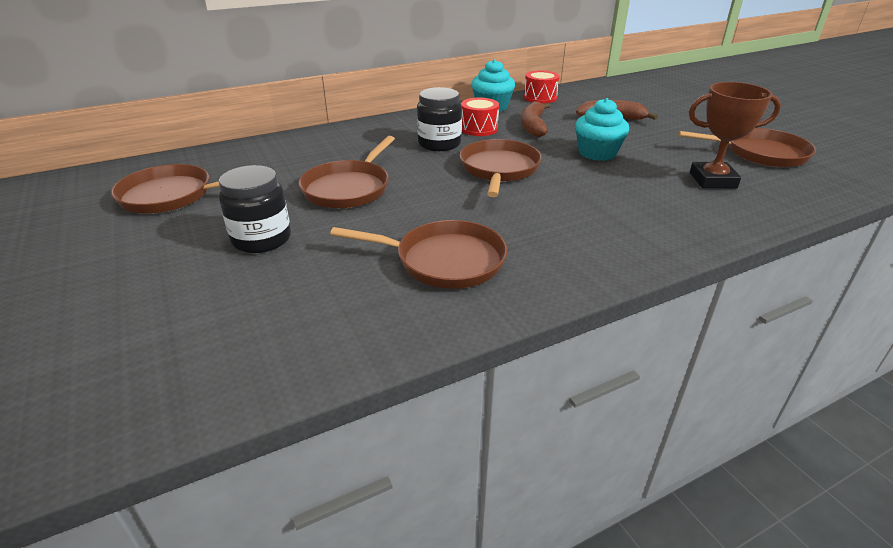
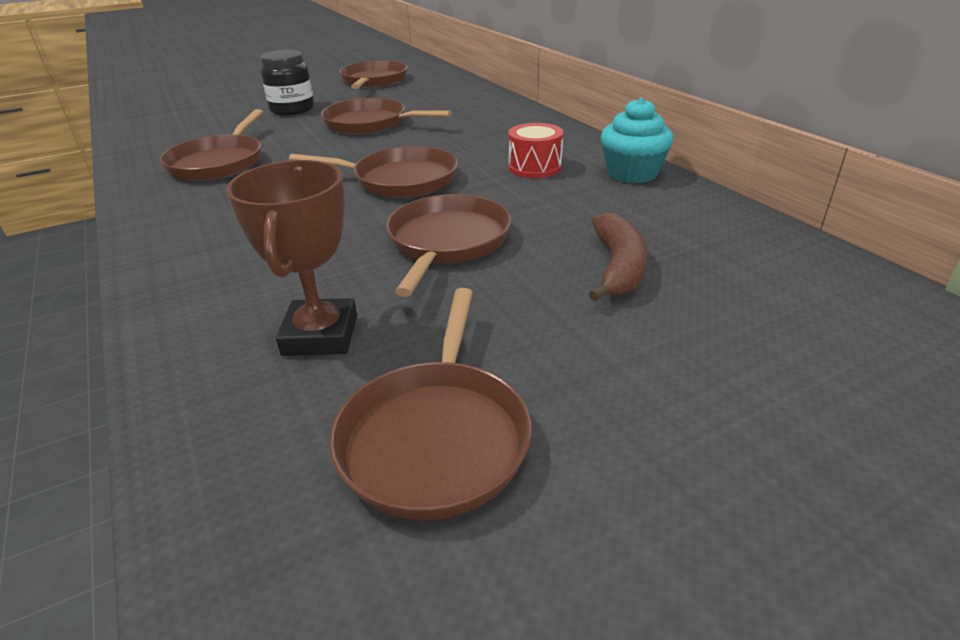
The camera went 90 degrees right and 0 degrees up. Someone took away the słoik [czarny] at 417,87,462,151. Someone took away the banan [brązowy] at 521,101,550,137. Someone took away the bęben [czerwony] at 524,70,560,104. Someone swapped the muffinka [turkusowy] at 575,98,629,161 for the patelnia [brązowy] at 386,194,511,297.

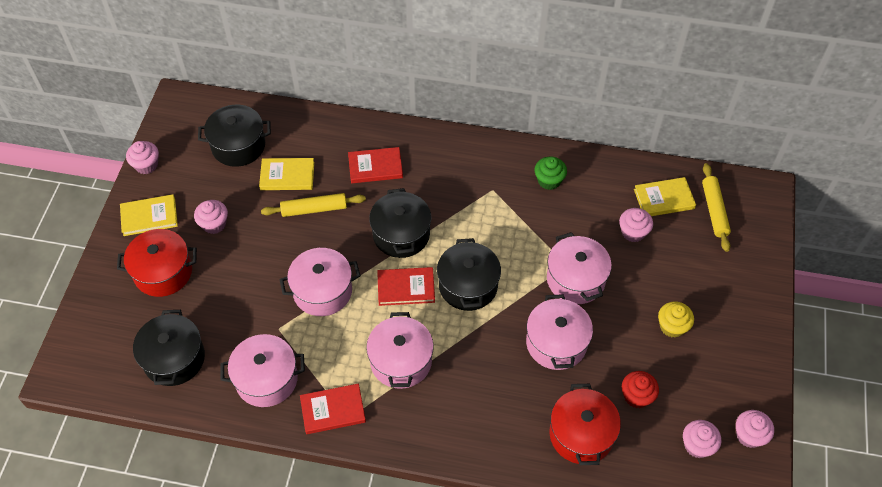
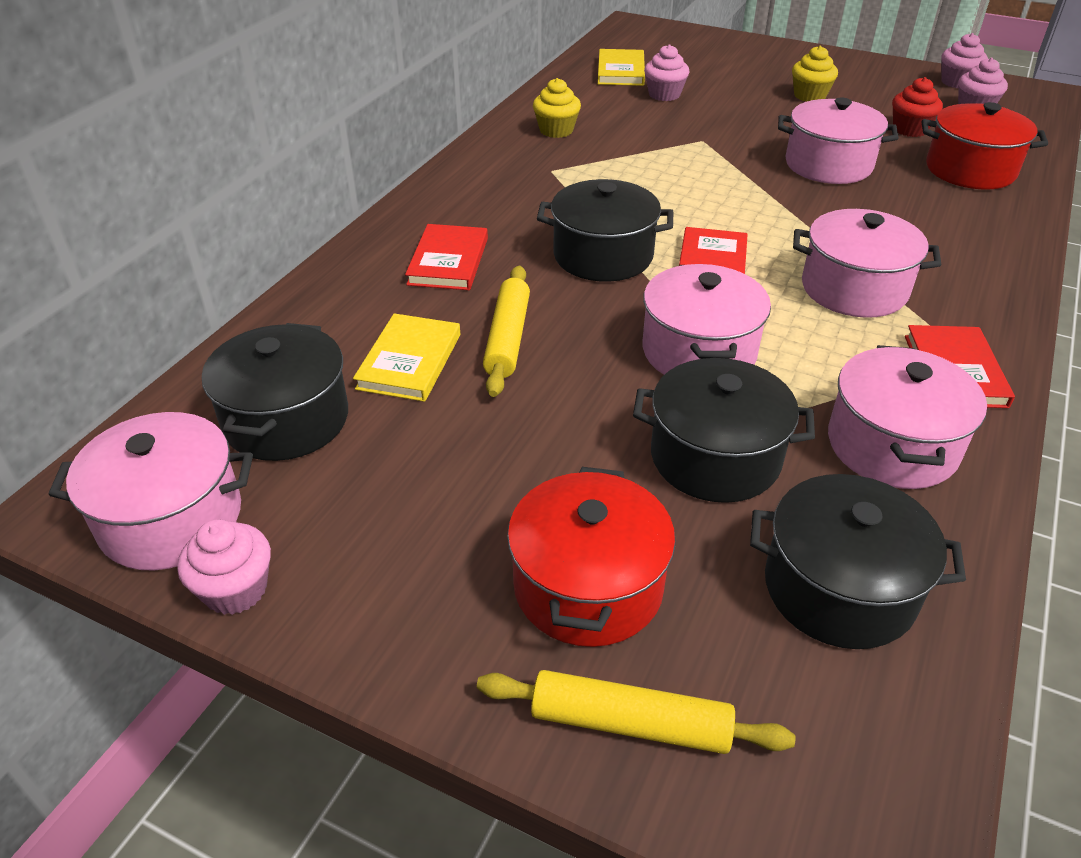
The camera went 75 degrees left and 15 degrees down. Someone took away the książka [żółty] at 120,194,178,236. Someone took away the muffinka [różowy] at 194,200,228,234. Someone carried the garnek [czarny] from 437,238,501,311 to 633,358,815,503. Someone repainted the muffinka [zielony] at 535,157,567,190, which became the muffinka [żółty] at 533,78,581,138. Someone carried the garnek [różowy] from 547,232,612,304 to 49,412,253,570. Someone carried the wałek do ciasta [żółty] from 702,163,731,252 to 477,670,796,754.

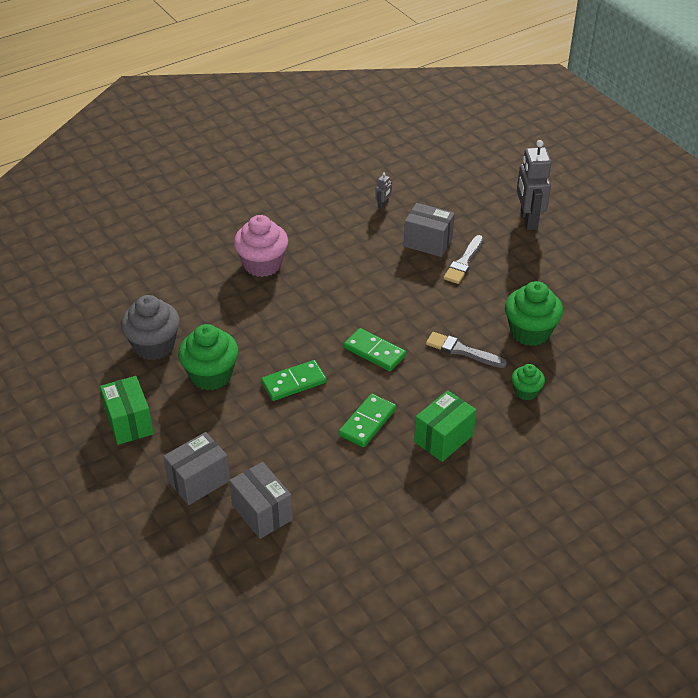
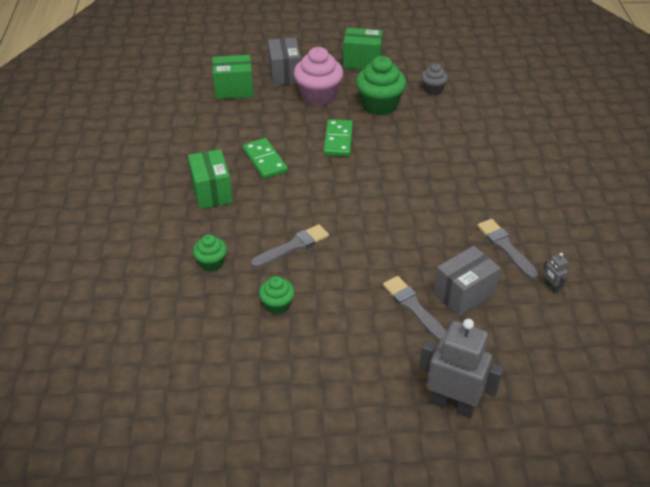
The camera went 120 degrees right and 0 degrees up. Someone scaled the muffinka [szary] at 121,295,180,360 by 0.55. Someone repainted the pudełko [szary] at 229,462,293,539, which became the pudełko [zielony] at 212,55,254,99. Someone carried the muffinka [różowy] from 234,215,288,277 to 294,47,343,106. Someone took away the kostka domina [zielony] at 344,328,406,371. Someone scaled the muffinka [zielony] at 505,281,563,346 by 0.55. Someone put down the pędzel [szary] at 477,219,538,279.

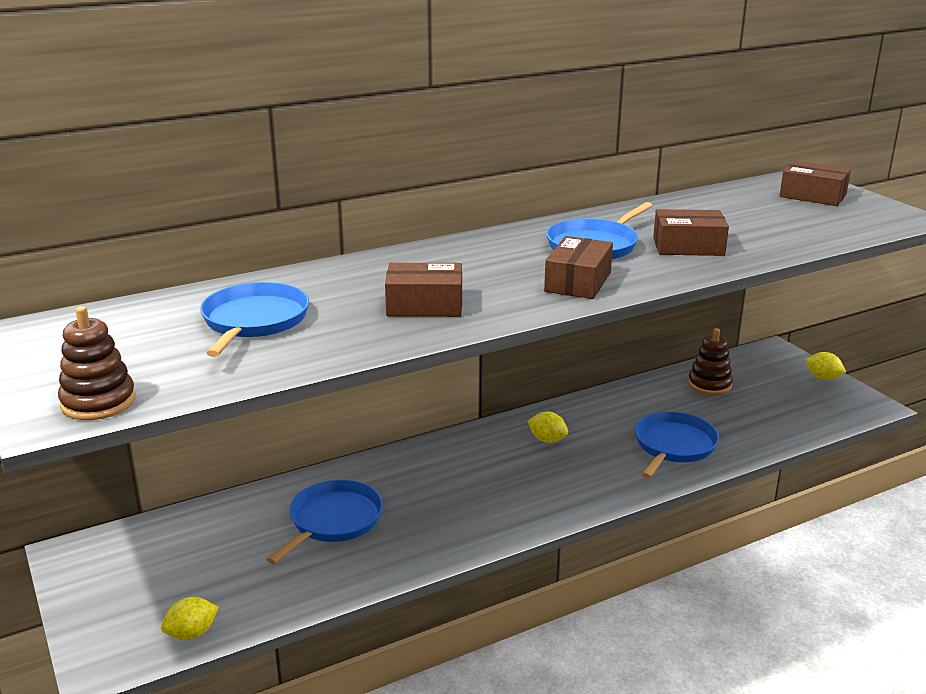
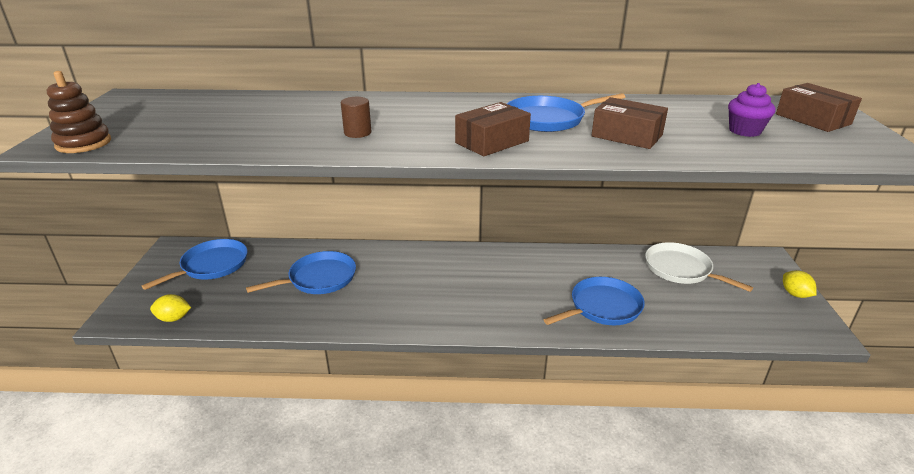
The camera went 30 degrees right and 5 degrees up. Someone carried the patelnia [niebieski] from 200,282,309,357 to 142,239,247,290. Someone swapped the pudełko [brązowy] at 385,263,462,317 for the walec [brązowy] at 341,97,371,138. Someone took away the cytryna [żółty] at 528,412,568,443. Someone swapped the zabawka nakładanka [brązowy] at 688,328,733,395 for the patelnia [biały] at 645,242,753,292. Someone put down the muffinka [fioletowy] at 728,83,776,137.

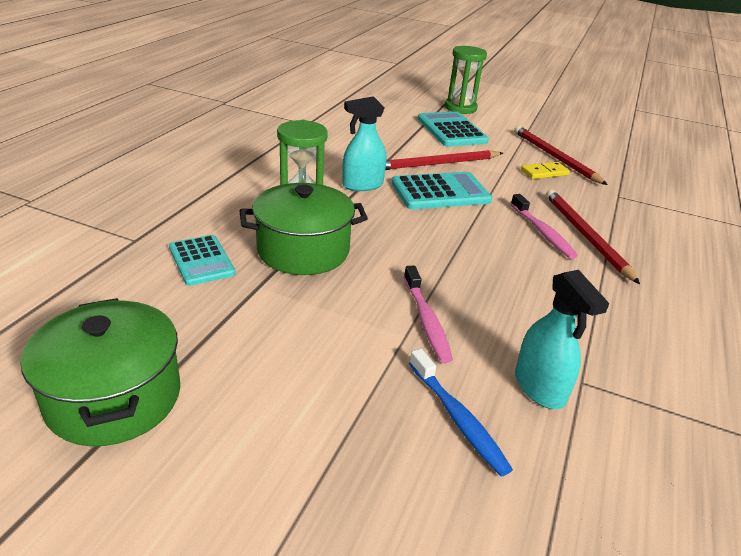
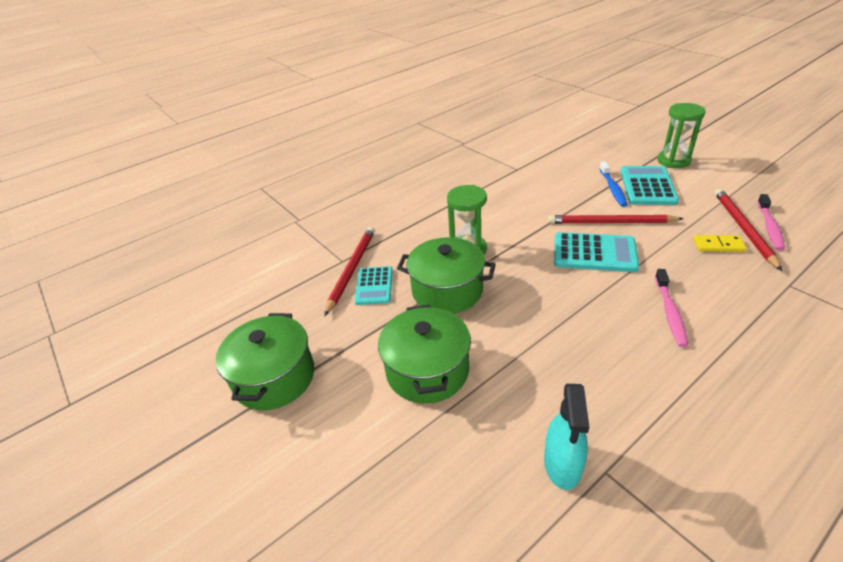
The camera went 35 degrees right and 5 degrees up. Someone took away the spryskiwacz [turkusowy] at 342,96,386,191. Someone carried the szczoteczka do zębów [różowy] from 404,266,453,363 to 757,194,785,251. Someone carried the szczoteczka do zębów [niebieski] from 409,348,513,477 to 599,161,628,207. Someone carried the ołówek [czerwony] from 546,190,640,284 to 324,227,375,316. Someone put down the garnek [zielony] at 378,304,471,404.

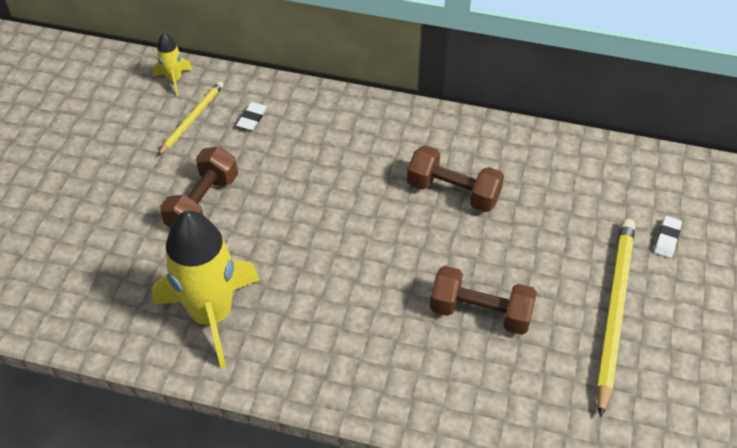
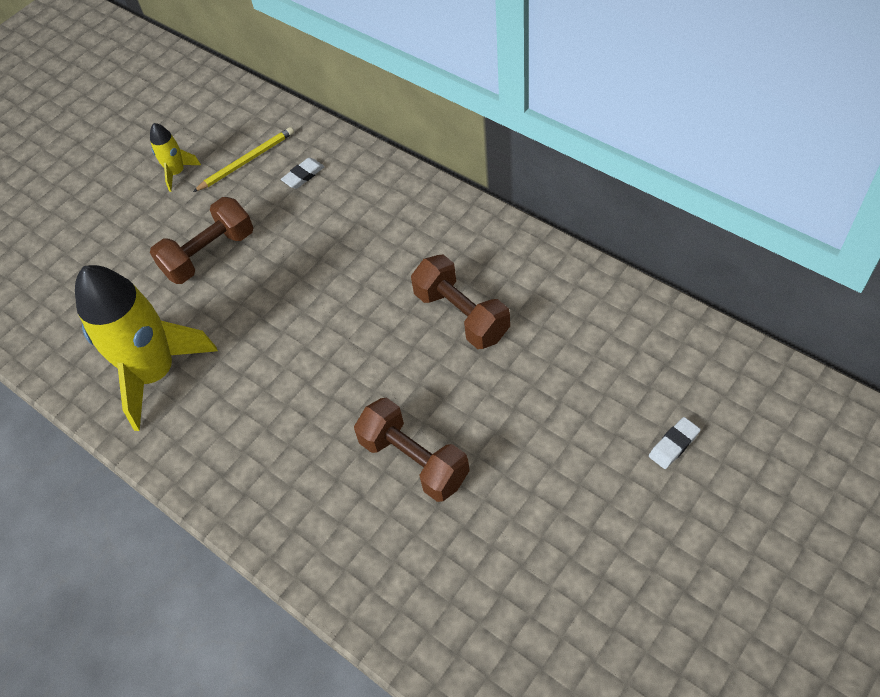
The camera went 30 degrees right and 5 degrees up. Someone carried the rakieta [żółty] from 152,33,193,96 to 150,123,201,192. Someone took away the ołówek [żółty] at 596,219,635,418.

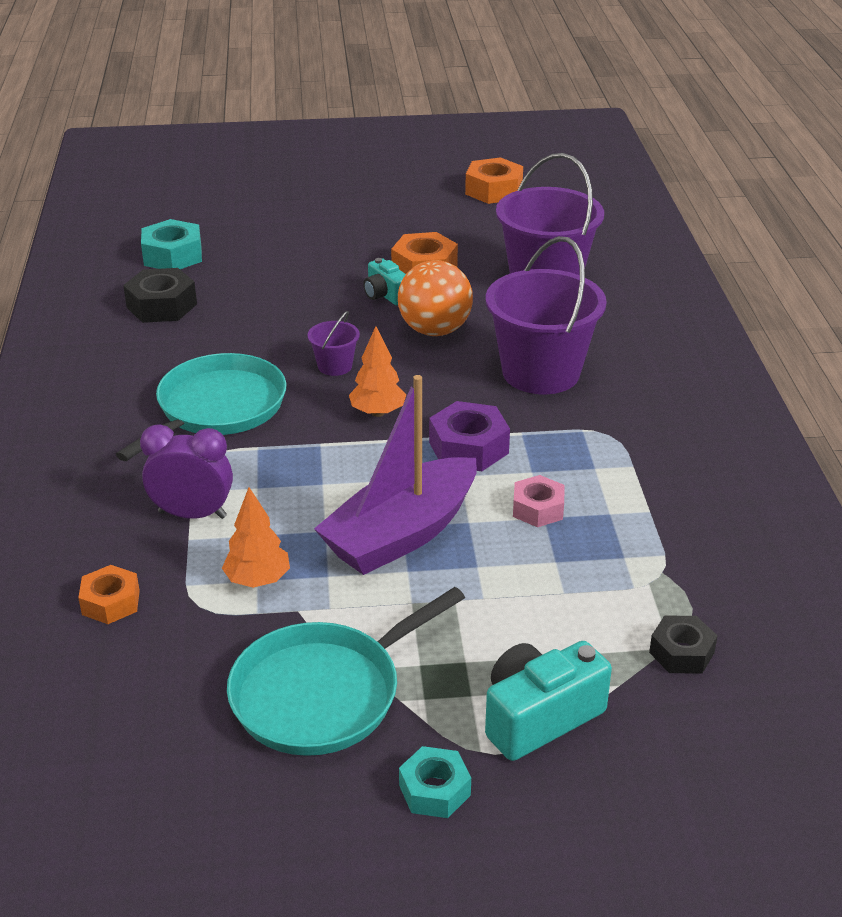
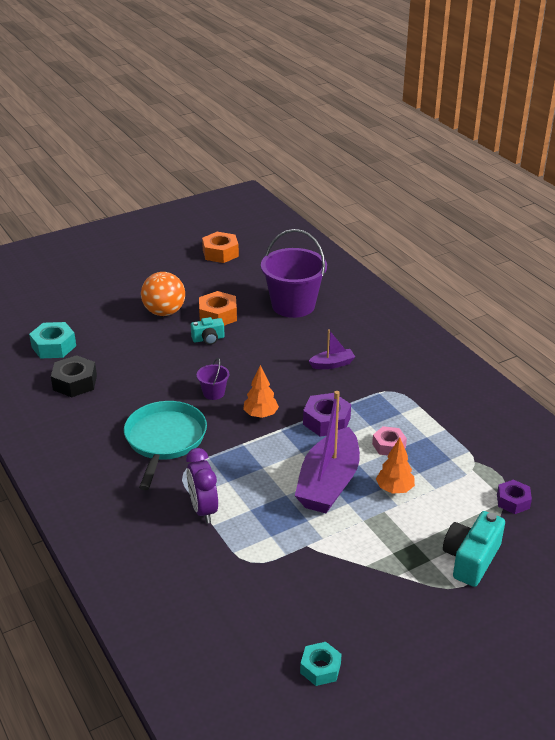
The camera went 25 degrees left and 0 degrees up. Someone took away the nakrętka [pomarańczowy] at 78,565,140,624. Someone rotated the budzik [fioletowy] at 140,424,233,519 by 90 degrees counterclockwise. Someone carried the drzewko [pomarańczowy] from 222,487,290,588 to 376,438,415,494. Someone took away the patelnia [turkusowy] at 227,587,465,756. Someone rotated the aparat fotograficzny [turkusowy] at 363,258,406,305 by 45 degrees counterclockwise. Someone carried the piłka [pomarańczowy] from 398,260,473,336 to 141,272,185,316. Someone carried the nakrętka [turkusowy] from 399,746,471,818 to 300,642,342,686. Someone swapped the wiadro [fioletowy] at 486,236,607,394 for the łódka [fioletowy] at 309,329,355,369. Someone repainted the nakrętka [czarny] at 649,616,717,674, which became the nakrętka [fioletowy] at 497,479,532,514.

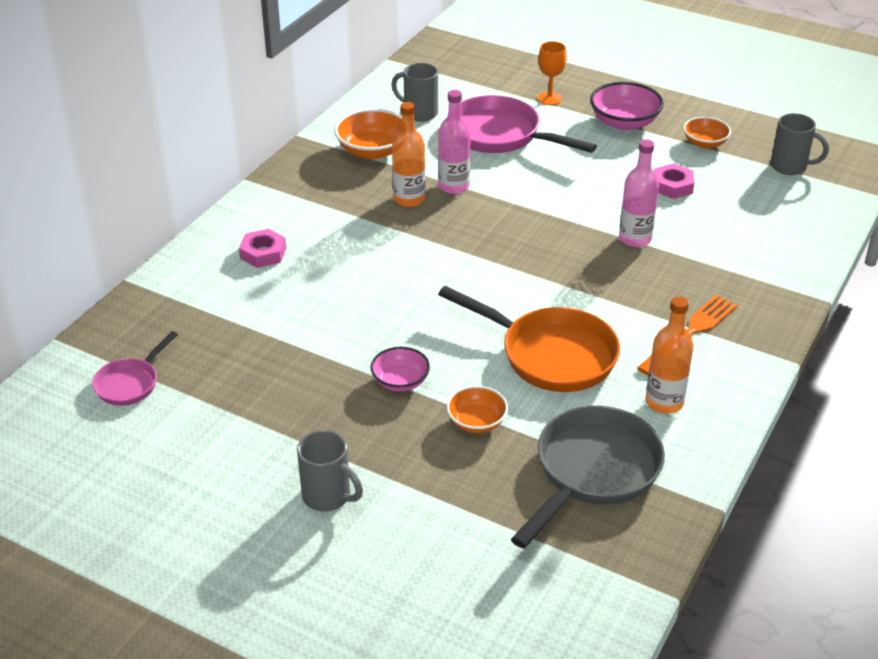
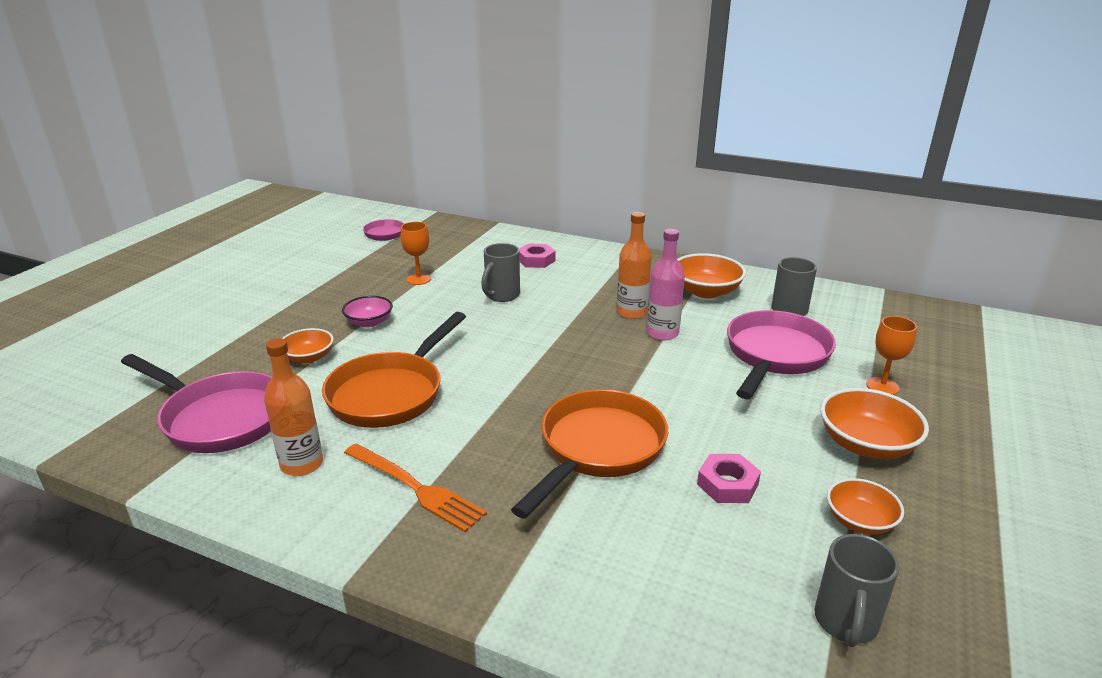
The camera went 85 degrees right and 10 degrees down. Someone carried the kubek [szary] from 297,430,363,511 to 481,243,520,302. Someone repainted the patelnia [szary] at 511,406,665,548, which became the patelnia [różowy] at 121,354,272,453. Someone repainted the miska [różowy] at 590,82,664,130, which became the miska [pomarańczowy] at 820,388,929,459. Someone swapped the butelka [różowy] at 619,139,659,247 for the patelnia [pomarańczowy] at 511,389,668,519. Someone put down the kielich [pomarańczowy] at 401,222,431,285.

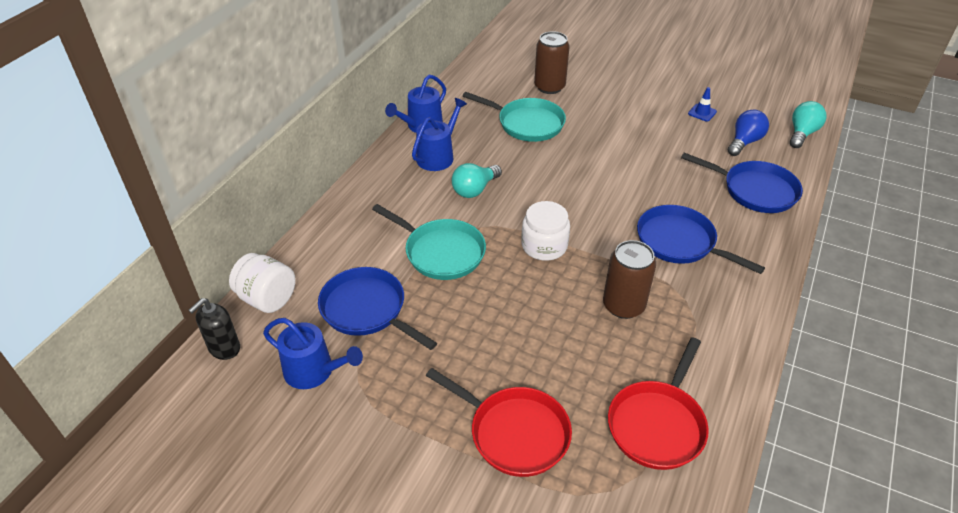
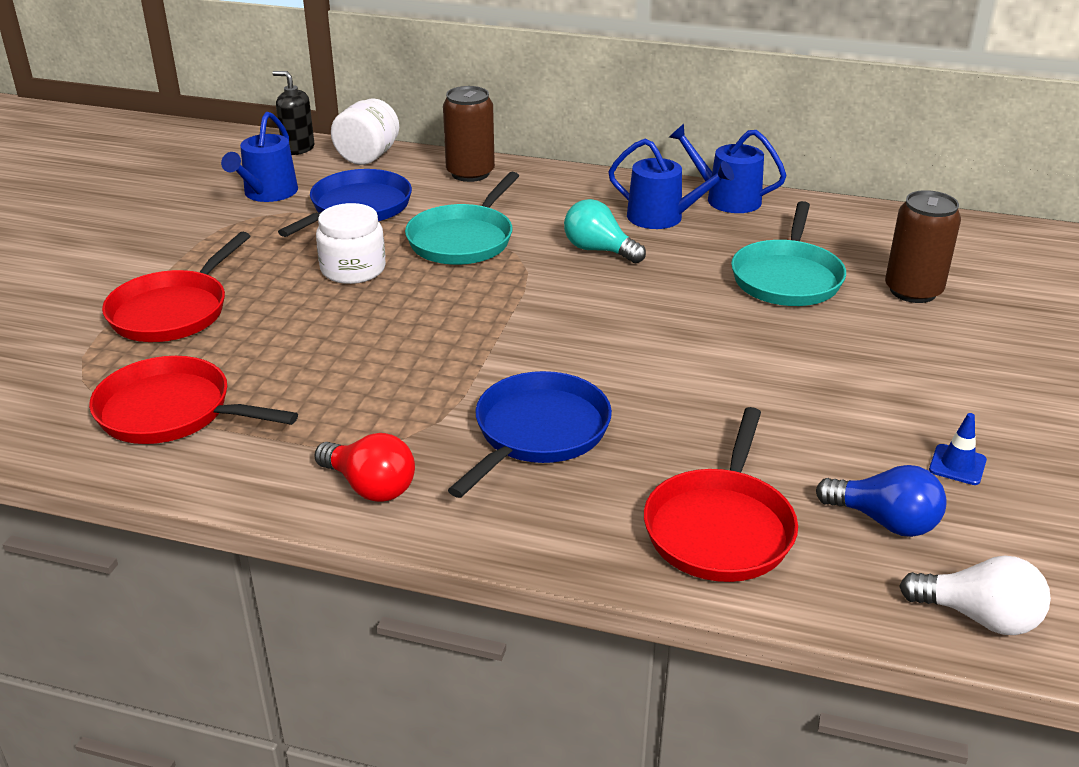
The camera went 80 degrees right and 10 degrees down. Someone carried the słoik [biały] from 521,201,570,261 to 316,203,386,284. Someone carried the puszka [brązowy] from 603,240,656,319 to 443,86,495,182. Someone repainted the patelnia [niebieski] at 681,153,803,213, which became the patelnia [czerwony] at 644,407,798,582. Someone repainted the żarówka [turkusowy] at 790,101,826,148, which became the żarówka [biały] at 899,555,1051,635. Someone put down the żarówka [czerwony] at 314,433,415,502.

